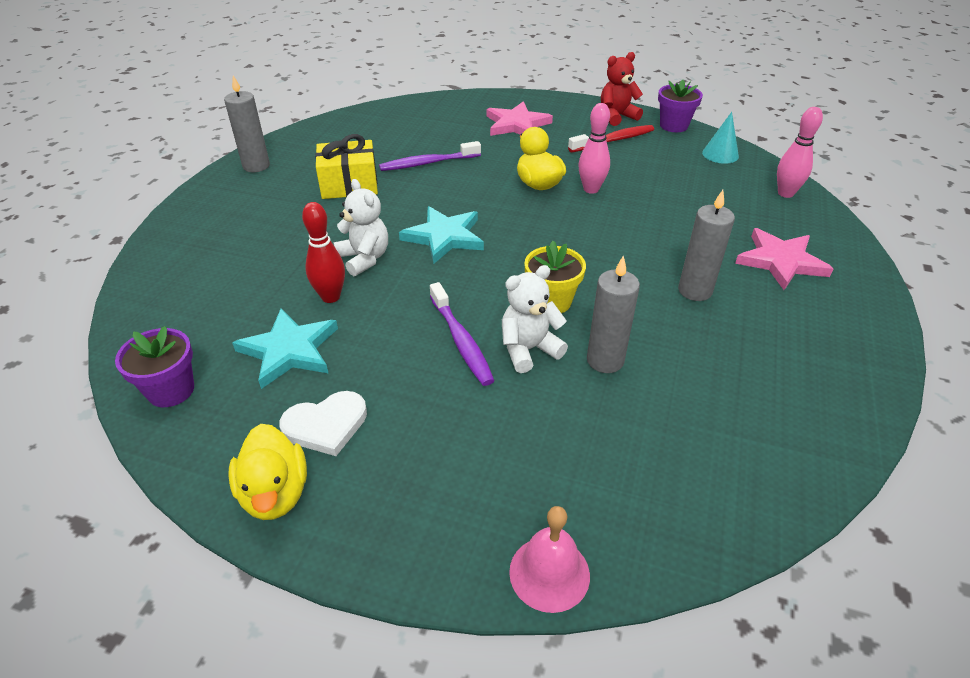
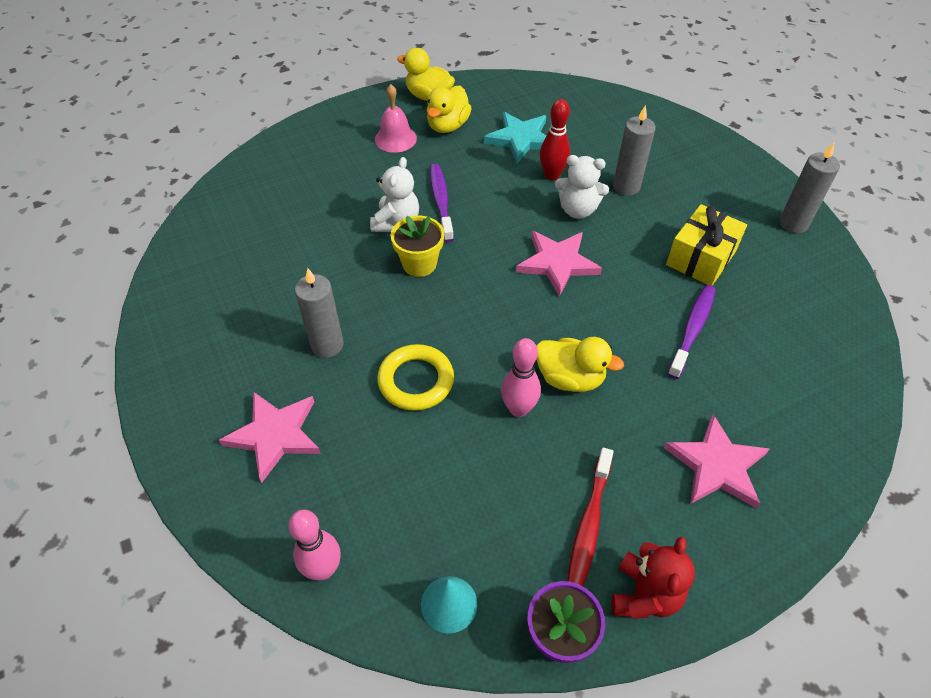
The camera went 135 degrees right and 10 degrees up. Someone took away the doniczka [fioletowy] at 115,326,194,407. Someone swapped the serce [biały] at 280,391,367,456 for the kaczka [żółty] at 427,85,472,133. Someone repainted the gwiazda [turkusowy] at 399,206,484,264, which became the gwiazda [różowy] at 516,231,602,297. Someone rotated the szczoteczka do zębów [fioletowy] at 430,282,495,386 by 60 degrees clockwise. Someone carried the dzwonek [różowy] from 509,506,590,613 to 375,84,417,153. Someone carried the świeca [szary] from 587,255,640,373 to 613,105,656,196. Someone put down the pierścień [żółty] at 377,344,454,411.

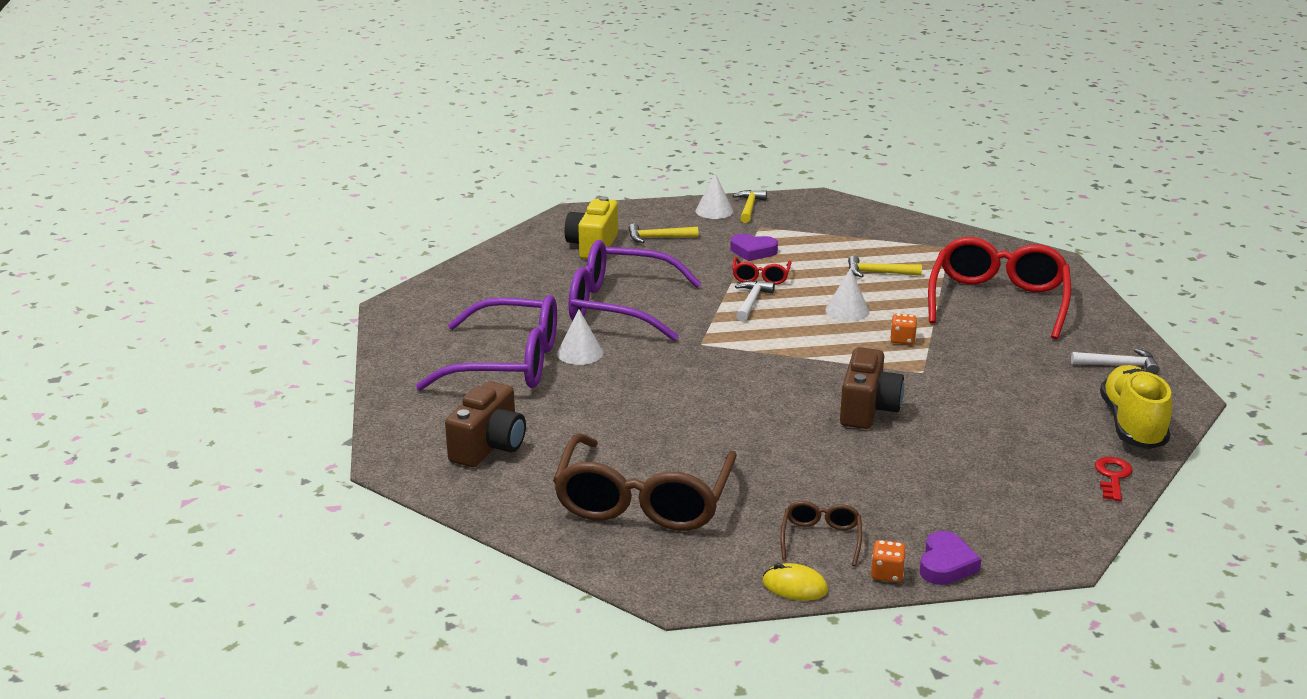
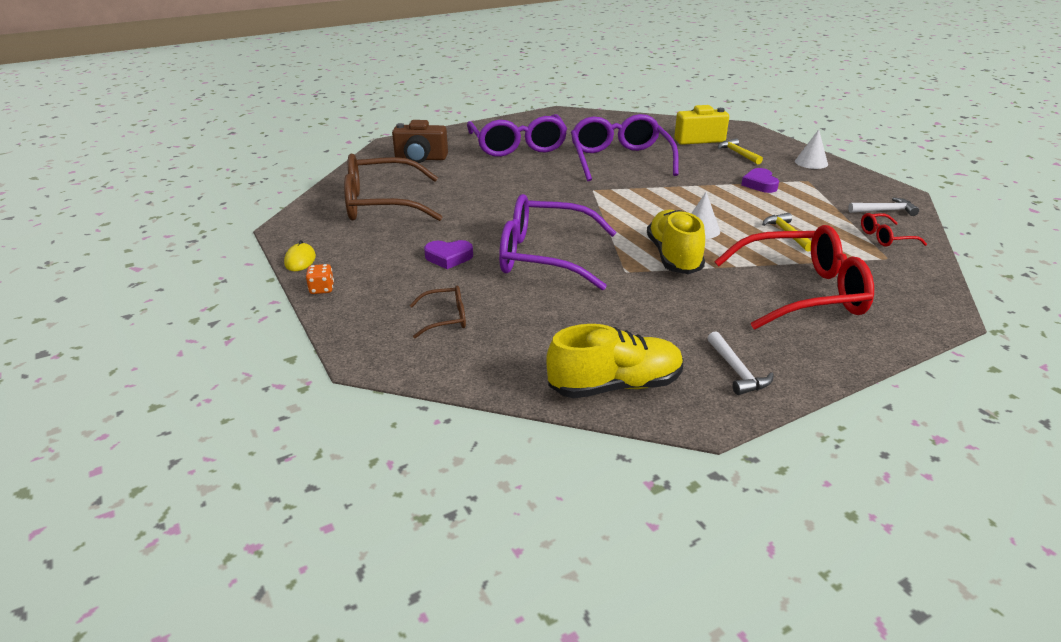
The camera went 70 degrees right and 5 degrees up. Someone took away the stożek [biały] at 557,309,603,365. Someone carried the okulary [czerwony] from 732,257,792,285 to 861,213,927,247. Someone took away the młotek [żółty] at 733,190,767,223. Someone carried the młotek [biały] from 735,280,775,322 to 848,198,919,216. Someone carried the okulary [brązowy] from 781,501,862,566 to 409,286,466,338. Someone swapped the aparat fotograficzny [brązowy] at 840,347,904,429 for the okulary [fioletowy] at 499,194,617,290. Someone swapped the kostka do gry [pomarańczowy] at 890,313,917,344 for the but [żółty] at 647,210,705,274. Someone carried the serce [fioletowy] from 920,531,982,585 to 424,240,473,269. Someone took away the klucz [czerwony] at 1095,457,1133,501.

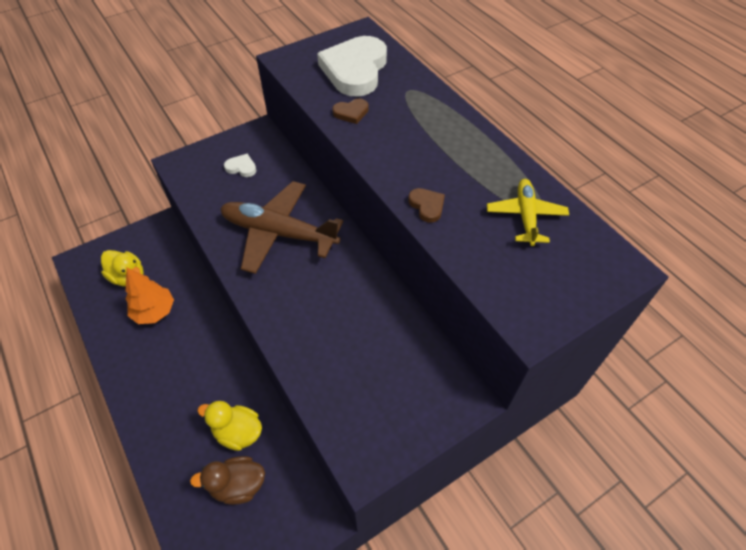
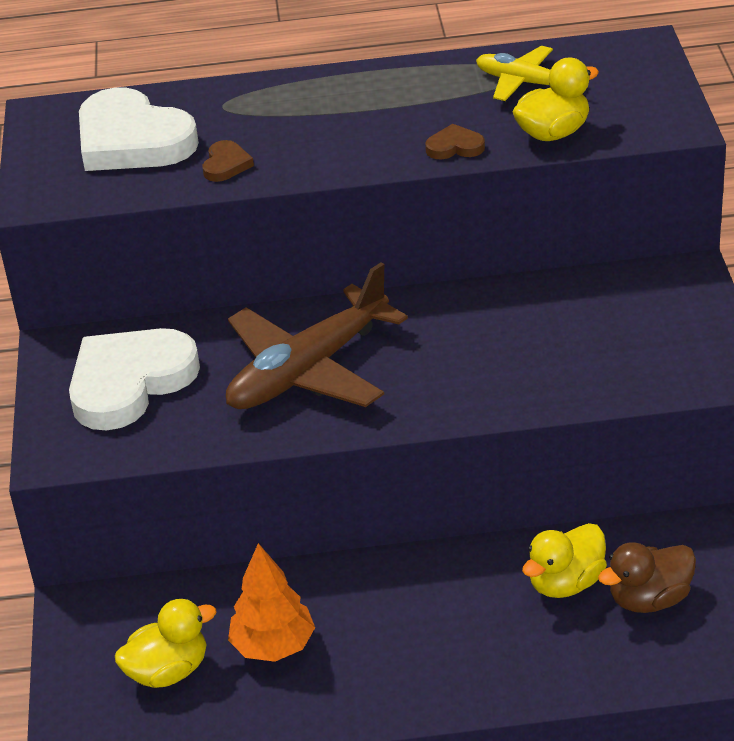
The camera went 60 degrees left and 15 degrees down. Someone rotated the kaczka [brązowy] at 190,456,265,505 by 45 degrees clockwise. Someone scaled the serce [biały] at 224,154,257,177 by 2.37. Someone put down the kaczka [żółty] at 513,58,599,141.

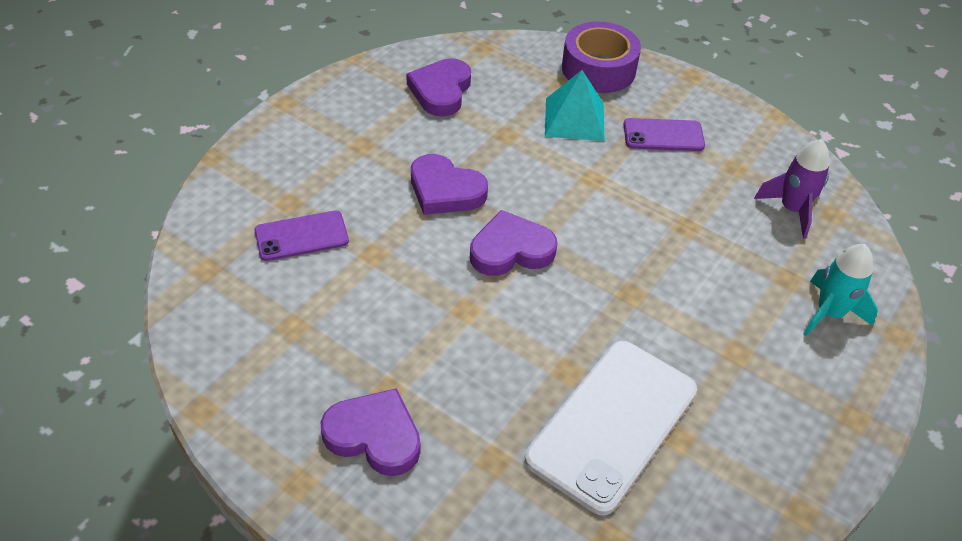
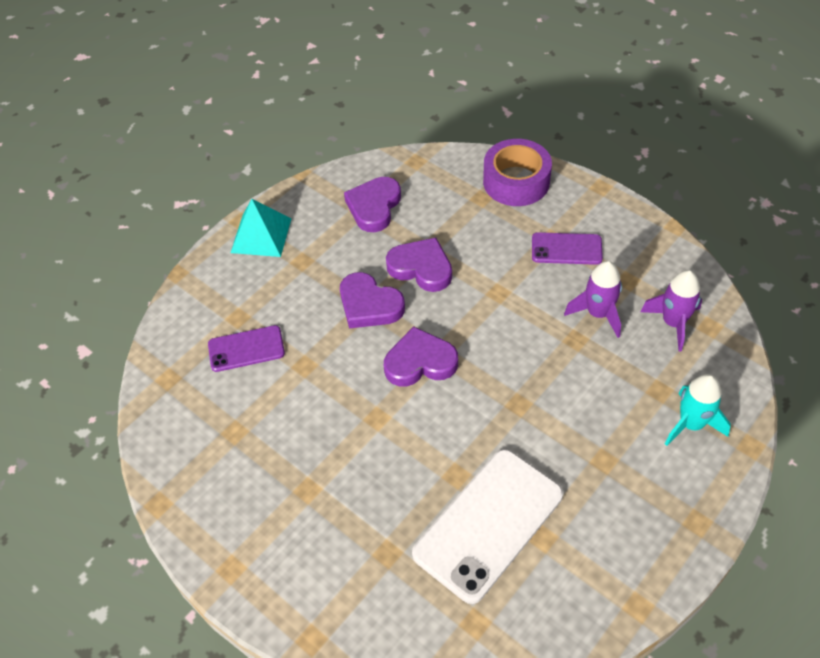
The camera went 10 degrees right and 5 degrees up. Someone carried the serce [fioletowy] from 321,388,421,476 to 386,238,452,292. Someone carried the piramida [turkusowy] from 545,70,605,141 to 231,199,292,257. Someone put down the rakieta [fioletowy] at 564,261,622,338.

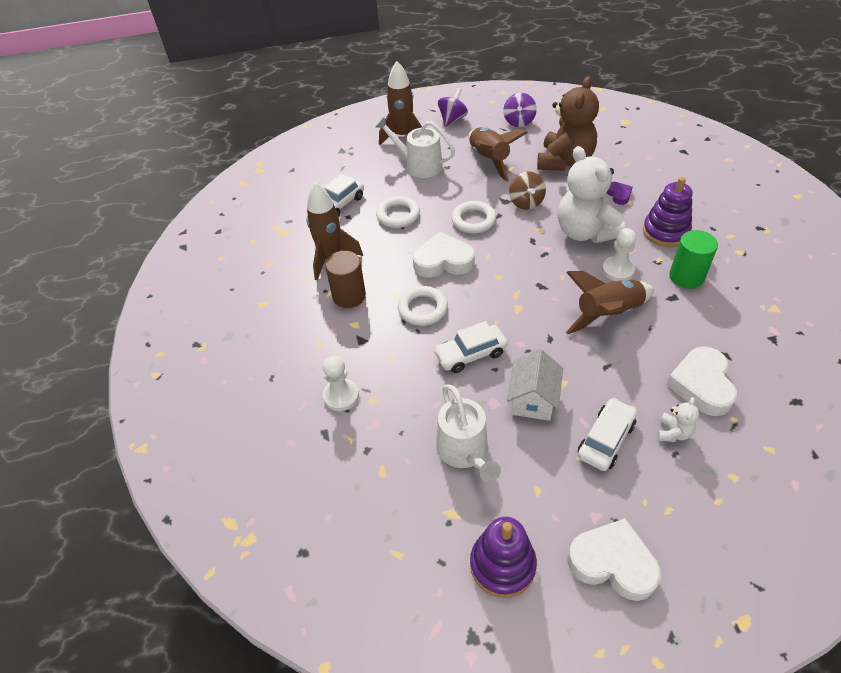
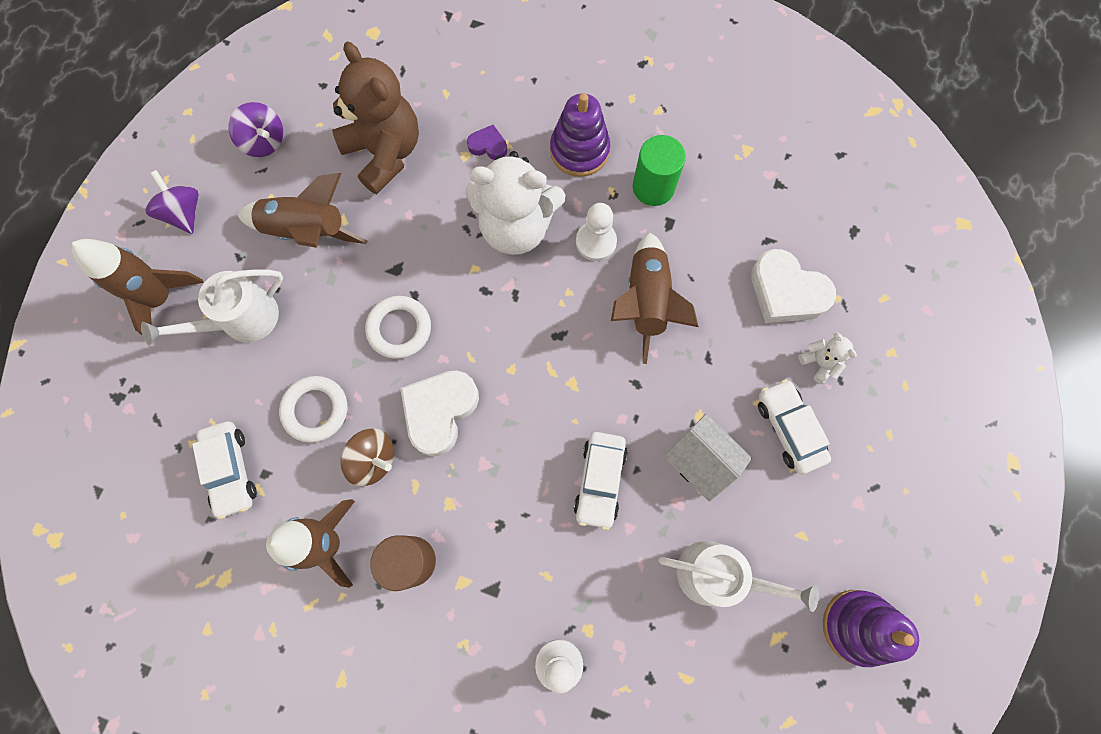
The camera went 60 degrees left and 25 degrees up. Someone took away the pierścień [biały] at 398,286,448,326. Someone carried the bączek [brązowy] from 509,172,546,210 to 340,428,394,486. Someone took away the serce [biały] at 567,518,661,601.

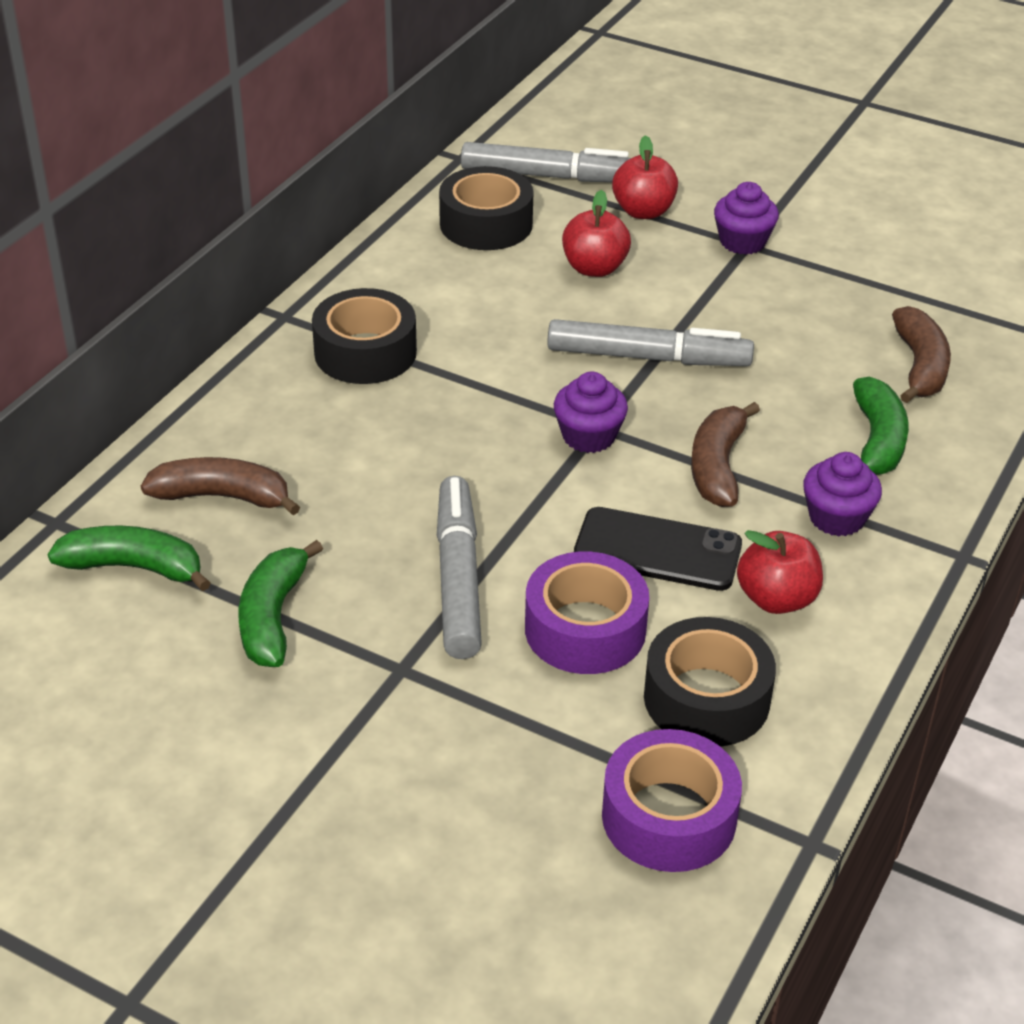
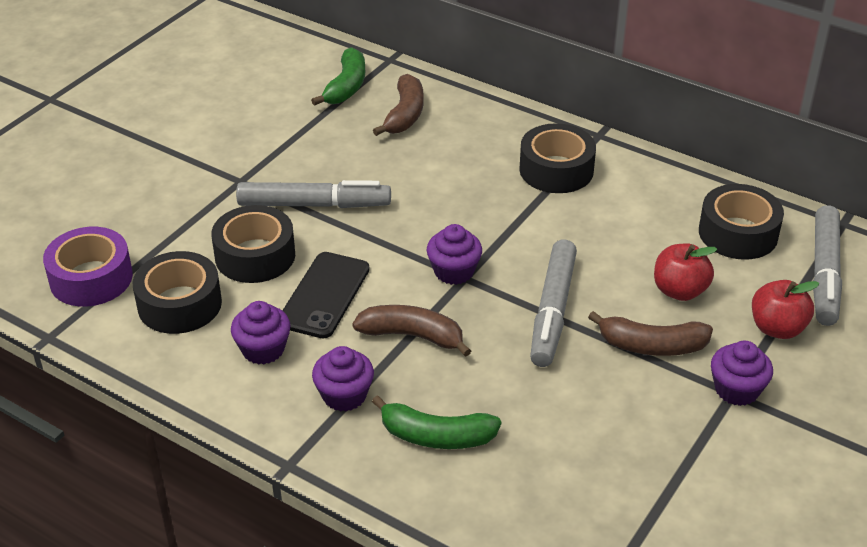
The camera went 95 degrees right and 0 degrees up. Someone took away the banan [zielony] at 238,540,323,667. Someone repainted the taśma klejąca [fioletowy] at 525,551,649,674, which became the taśma klejąca [czarny] at 211,205,295,283. Someone swapped the jabłko [czerwony] at 737,530,823,614 for the muffinka [fioletowy] at 231,301,291,365. Someone carried the banan [brązowy] from 892,306,951,403 to 588,311,713,356.

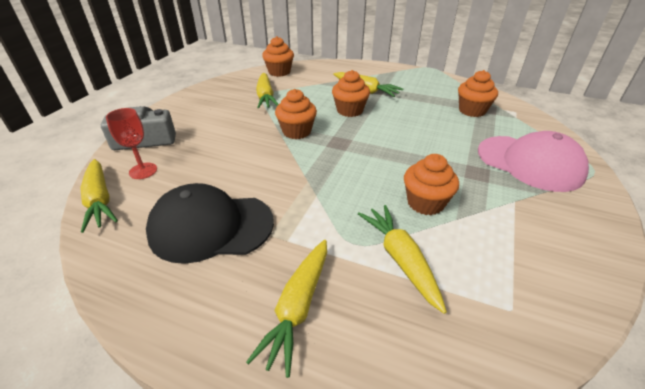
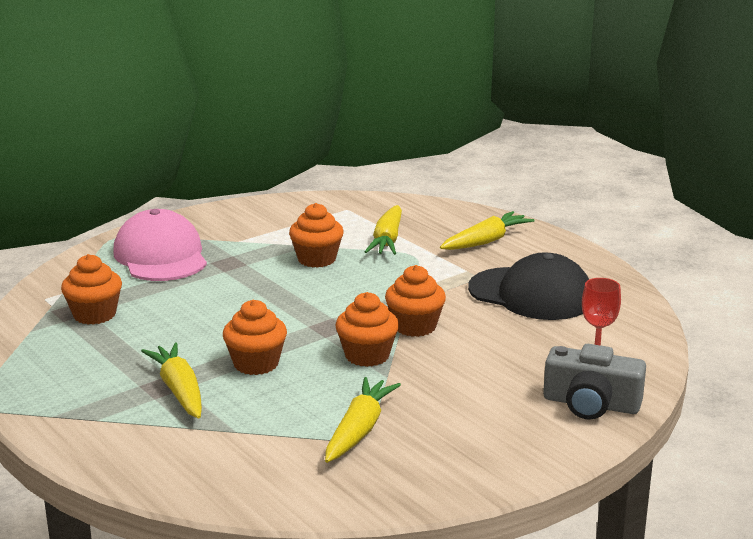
The camera went 150 degrees left and 15 degrees down. Someone took away the marchewka [żółty] at 80,159,118,233. Someone carried the muffinka [pomarańczowy] from 262,36,294,77 to 385,265,446,337.

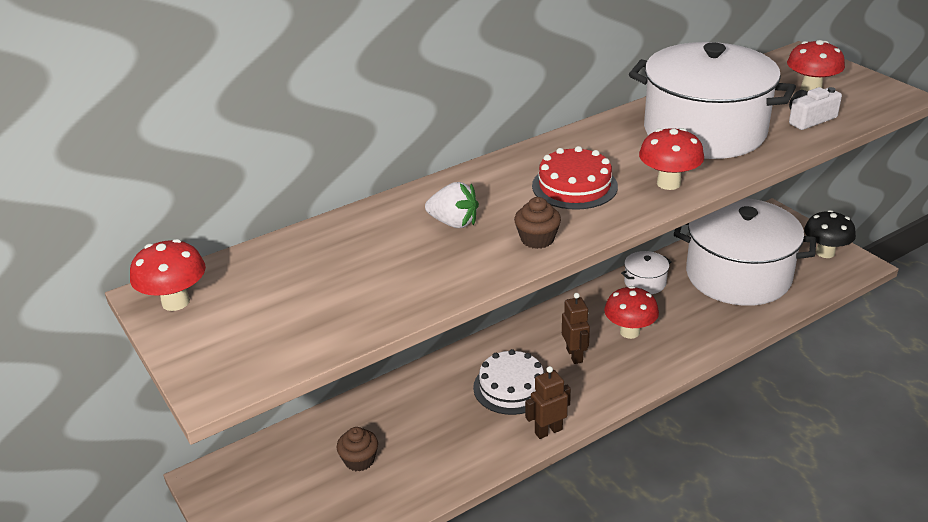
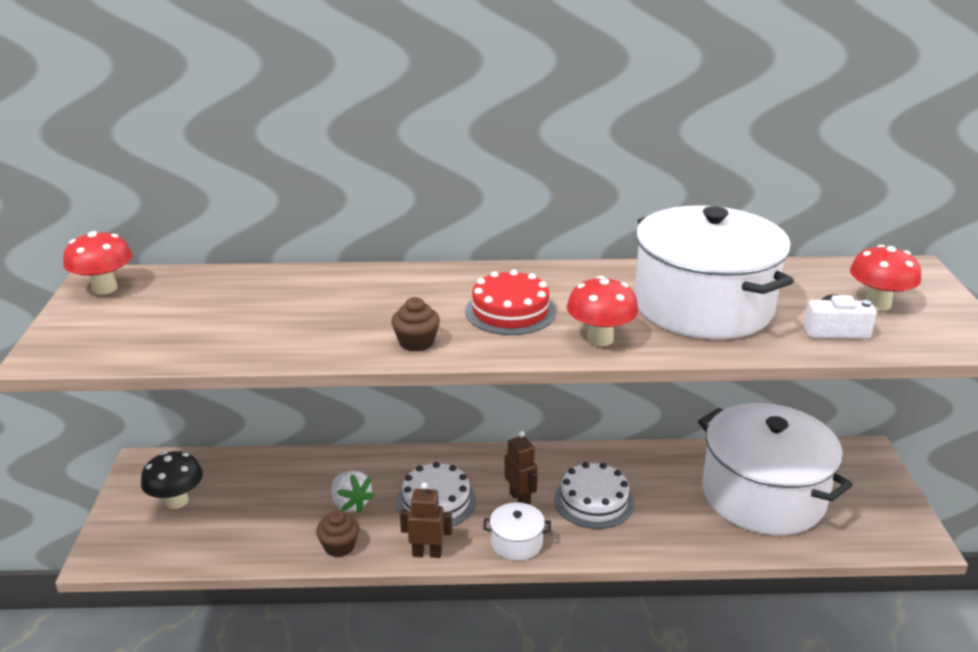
The camera went 30 degrees right and 5 degrees down. Someone carried the muffinka [brązowy] from 336,427,378,472 to 316,510,359,557. Someone carried the truskawka [biały] from 425,182,479,228 to 331,470,374,513. Someone rotated the robot [brązowy] at 562,293,590,364 by 45 degrees counterclockwise. Someone swapped the grzyb [czerwony] at 604,286,659,339 for the tort [biały] at 554,462,634,529. Someone carried the garnek [biały] from 621,251,672,294 to 483,502,551,561. Someone carried the grzyb [czarny] from 804,210,856,258 to 141,451,203,509.

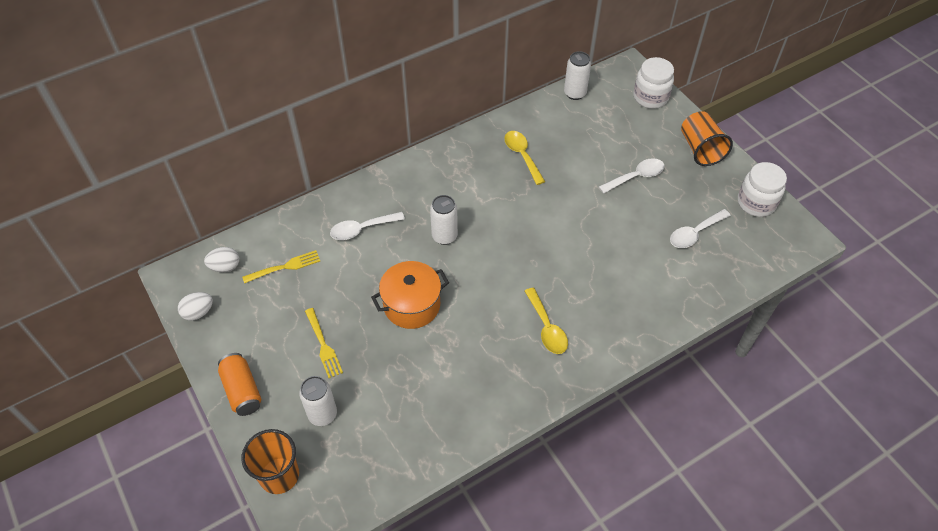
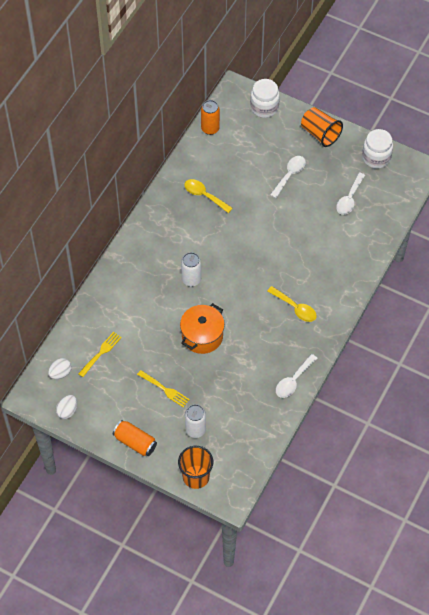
The camera went 30 degrees left and 5 degrees up. Someone carried the łyżka [biały] from 330,212,405,240 to 276,354,318,398. Someone repainted the puszka [biały] at 564,51,591,100, which became the puszka [pomarańczowy] at 201,100,220,135.

